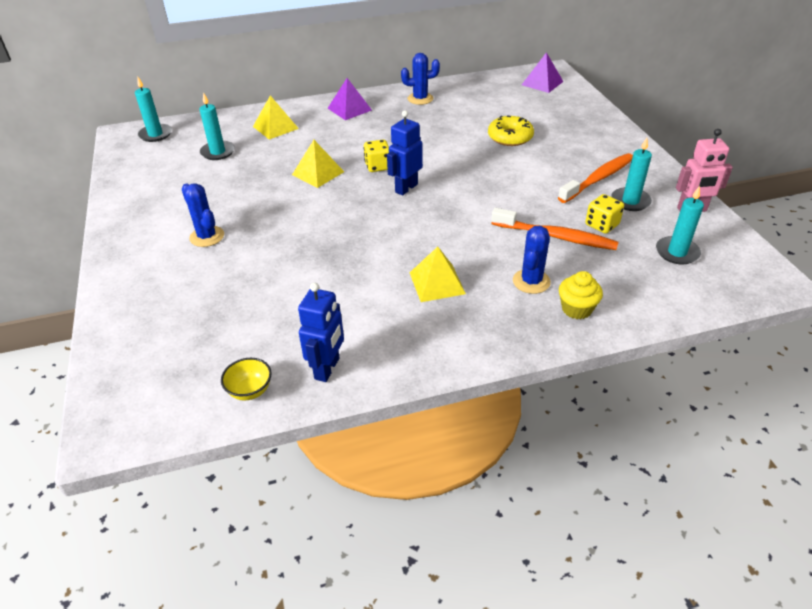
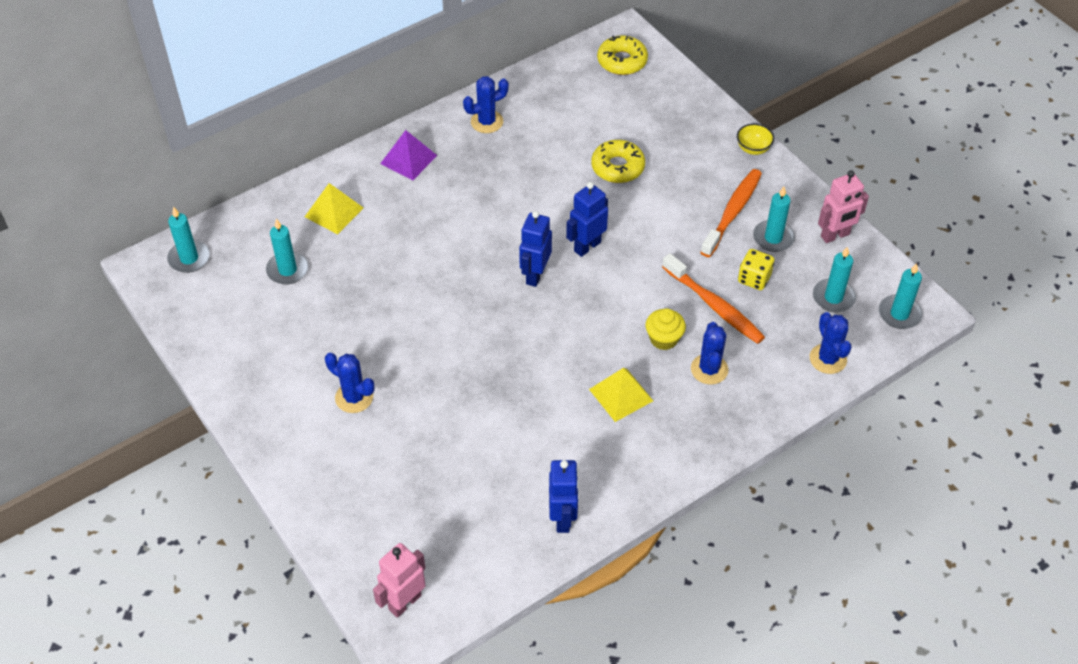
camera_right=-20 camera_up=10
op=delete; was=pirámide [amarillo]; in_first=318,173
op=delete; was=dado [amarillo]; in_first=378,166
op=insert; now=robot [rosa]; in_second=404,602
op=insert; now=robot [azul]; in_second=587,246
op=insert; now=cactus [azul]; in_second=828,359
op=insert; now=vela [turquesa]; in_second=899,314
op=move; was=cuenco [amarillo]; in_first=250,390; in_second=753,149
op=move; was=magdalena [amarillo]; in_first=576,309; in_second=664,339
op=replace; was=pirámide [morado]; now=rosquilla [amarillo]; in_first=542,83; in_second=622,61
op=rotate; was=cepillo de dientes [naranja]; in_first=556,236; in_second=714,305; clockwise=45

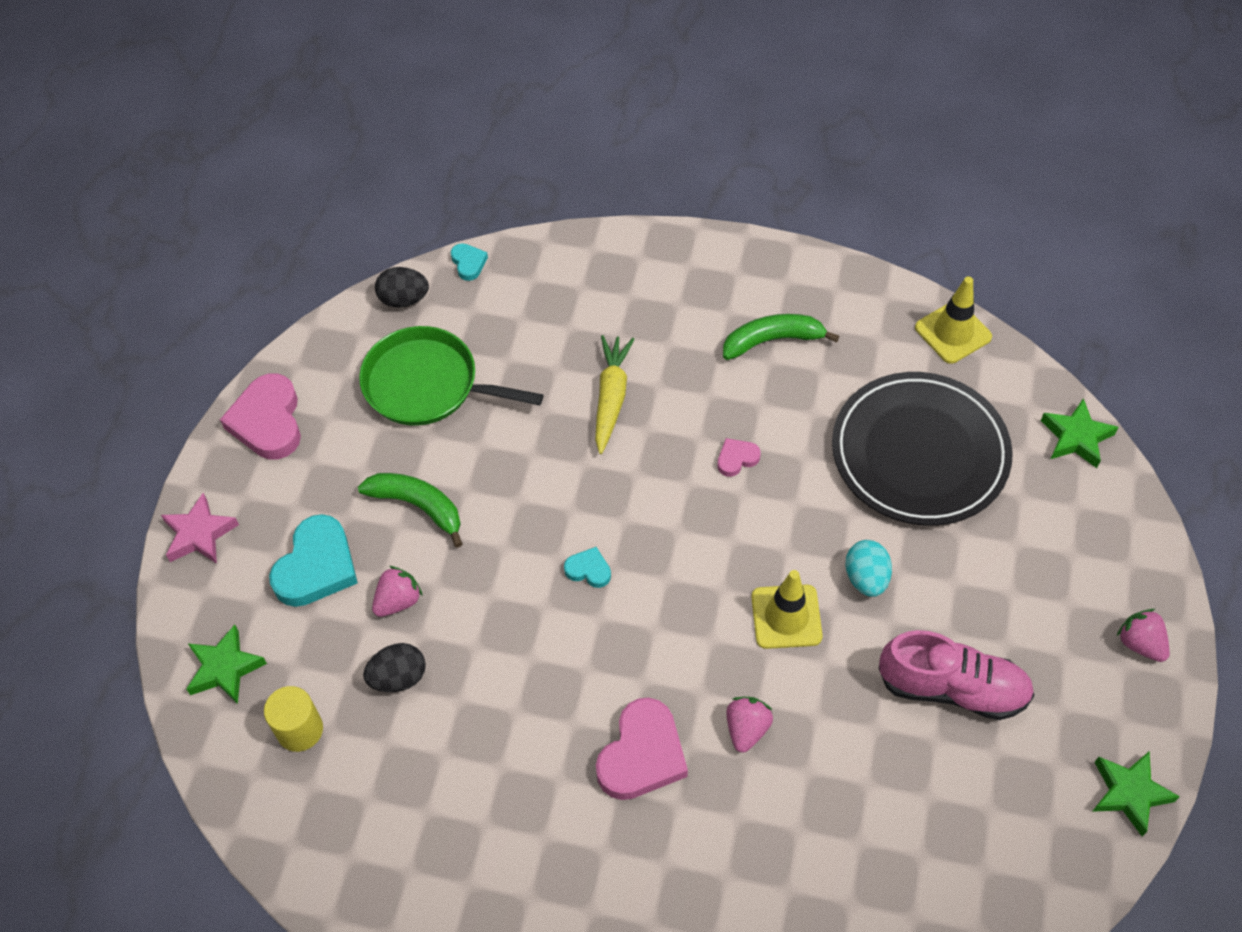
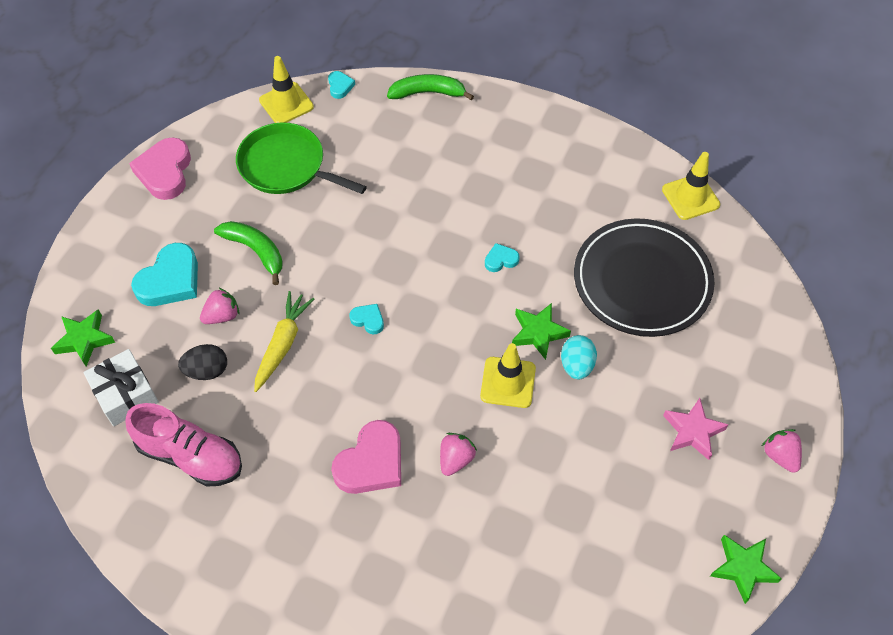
camera_right=10 camera_up=0
op=move; was=estrella [rosa]; in_first=199,534; in_second=693,431
op=move; was=zanahoria [amarillo]; in_first=611,398; in_second=282,344
op=move; was=plátano [verde]; in_first=772,340; in_second=428,93
op=move; was=zapato [rosa]; in_first=952,688; in_second=190,456
op=move; was=estrella [verde]; in_first=1076,437; in_second=538,333
op=replace; was=cilindro [amarillo]; now=regalo [blanco]; in_first=300,730; in_second=125,394
op=replace; was=huevo [negro]; now=cono de tráfico [amarillo]; in_first=404,299; in_second=286,103
op=recolor; was=corazón [rosa]; now=corazón [turquesa]; in_first=736,459; in_second=501,260

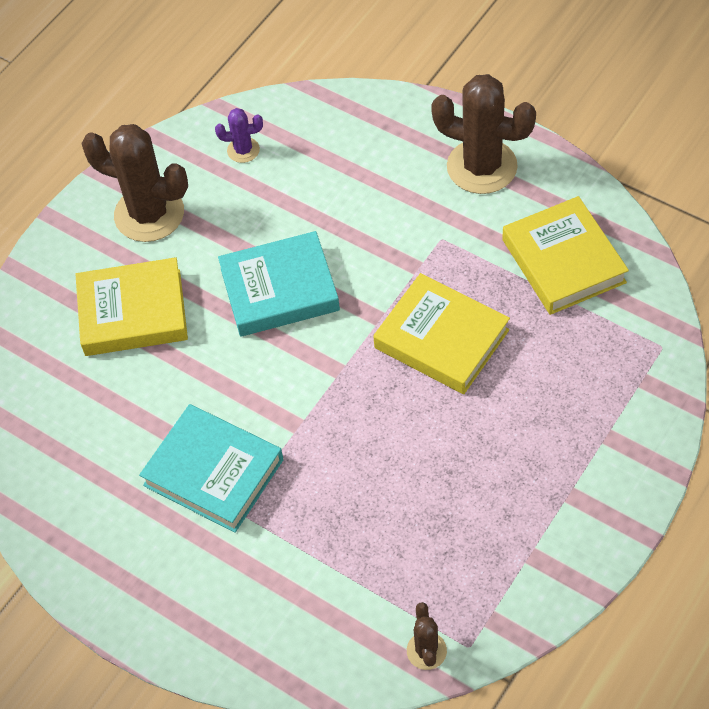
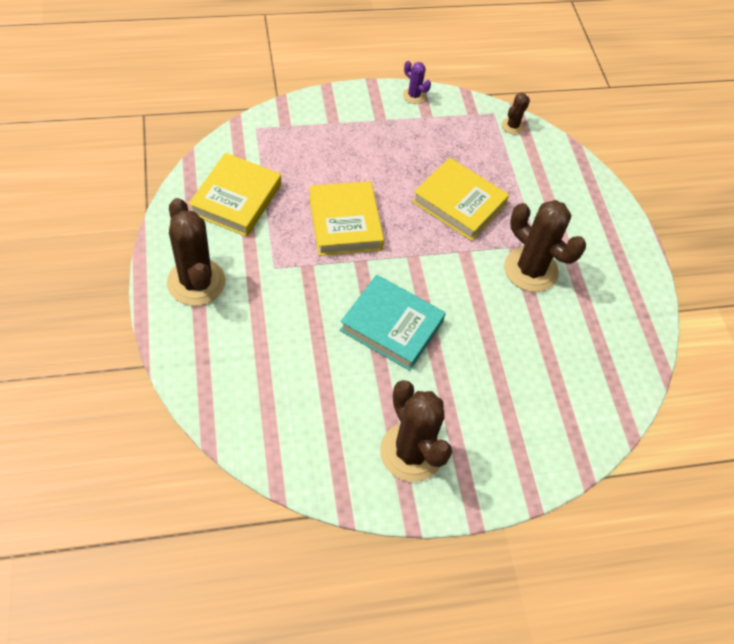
camera_right=-145 camera_up=0
op=move; was=libro [amarillo]; in_first=133,312; in_second=459,203
op=move; was=cactus [morado]; in_first=243,150; in_second=414,96
op=replace; was=libro [turquesa]; now=cactus [marrón]; in_first=213,472; in_second=530,270

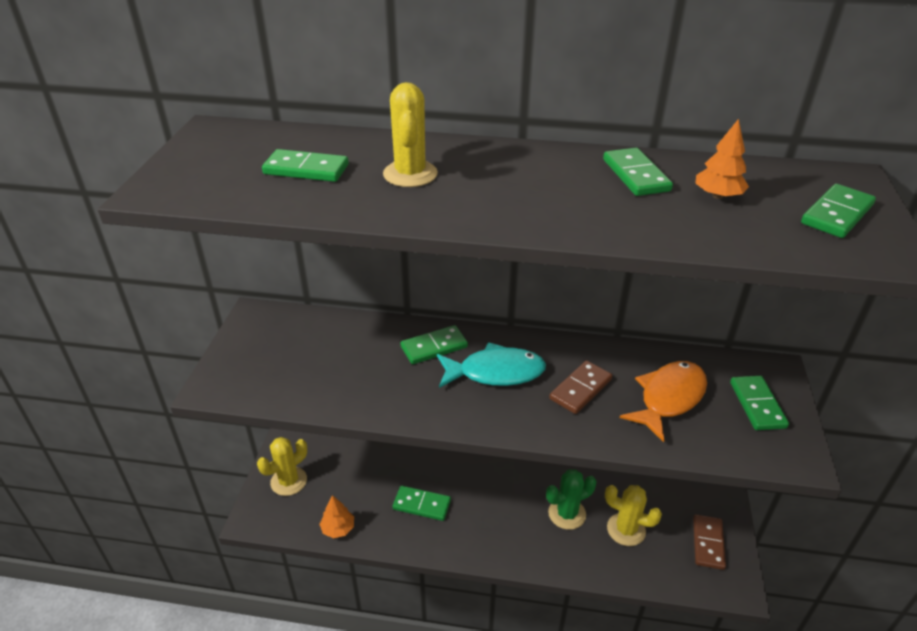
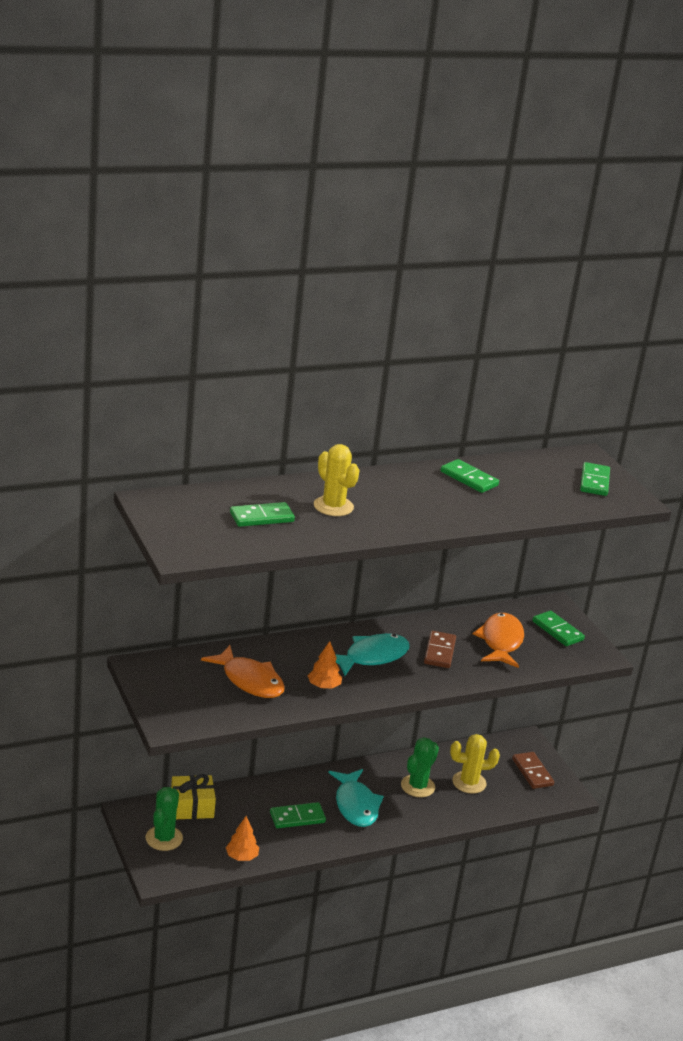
camera_right=-35 camera_up=-10
op=delete; was=ficha de dominó [verde]; in_first=434,347
op=insert; now=regalo [amarillo]; in_second=192,806
op=insert; now=pez [naranja]; in_second=249,680
op=insert; now=pez [turquesa]; in_second=355,805
op=move; was=árbol [naranja]; in_first=717,196; in_second=324,686
op=recolor; was=cactus [amarillo]; now=cactus [verde]; in_first=289,481; in_second=164,838

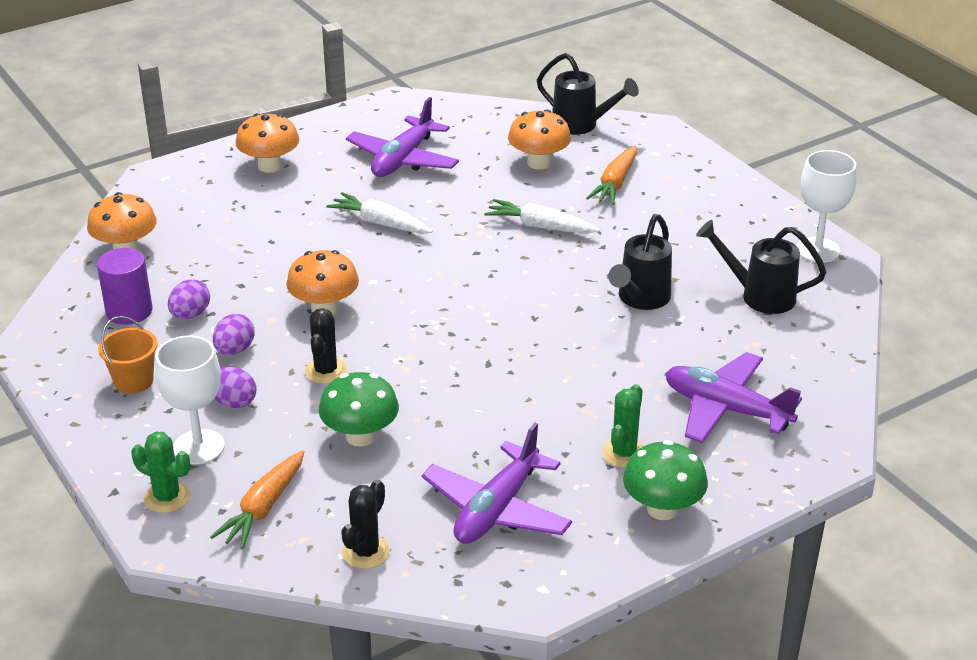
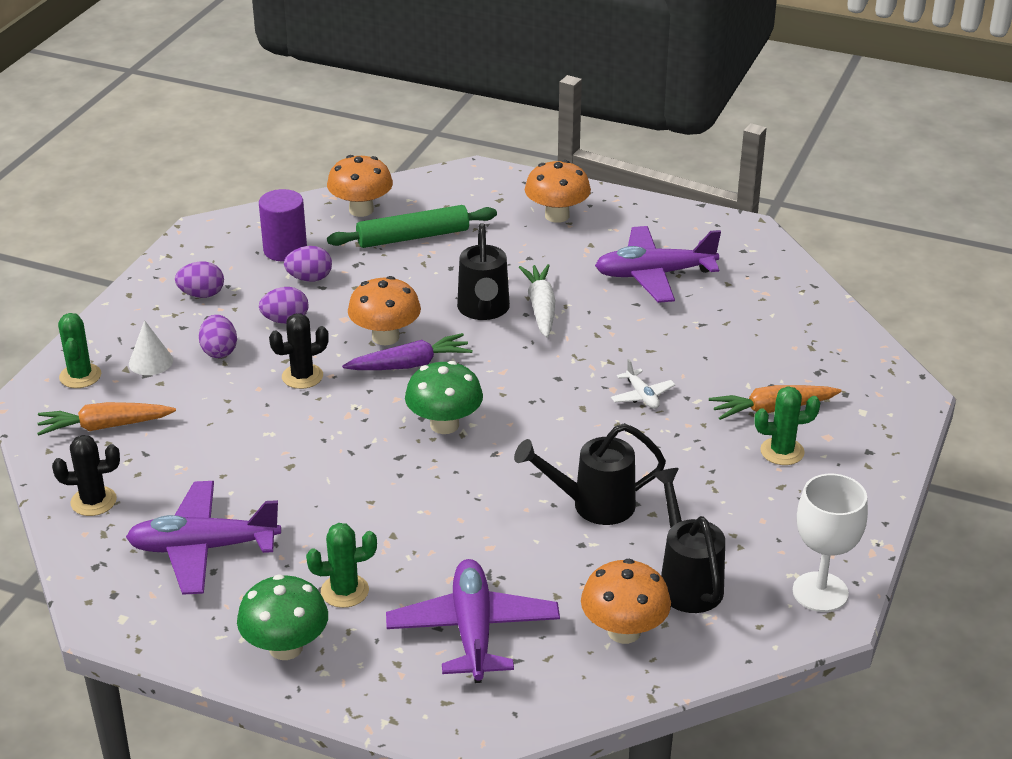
camera_right=55 camera_up=0
op=insert; now=rodillo [verde]; in_second=413,237
op=insert; now=zanahoria [morado]; in_second=410,364
op=insert; now=cactus [verde]; in_second=782,451
op=move; was=seta [verde]; in_first=360,436; in_second=444,425
op=move; was=seta [naranja]; in_first=539,163; in_second=624,631
op=move; was=regadera [negro]; in_first=581,125; in_second=483,311
op=replace; was=balde [naranja]; now=huevo [morado]; in_first=134,381; in_second=202,294
op=replace; was=copa [blanco]; now=cono [blanco]; in_first=198,447; in_second=150,362
op=replace; was=zanahoria [blanco]; now=avión [blanco]; in_first=540,226; in_second=642,396

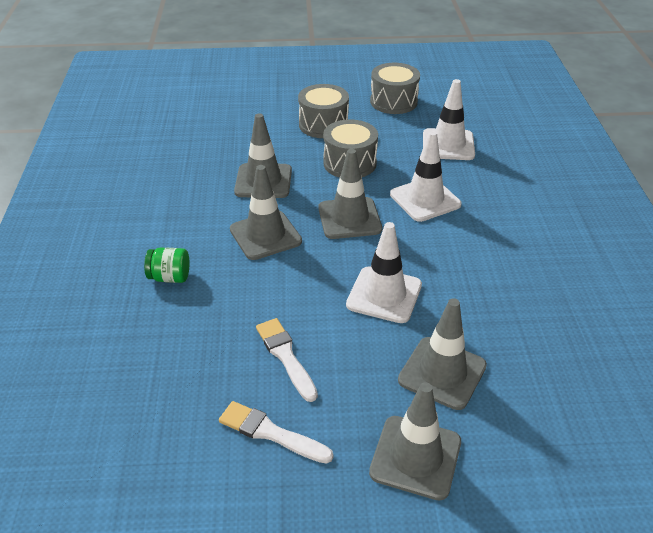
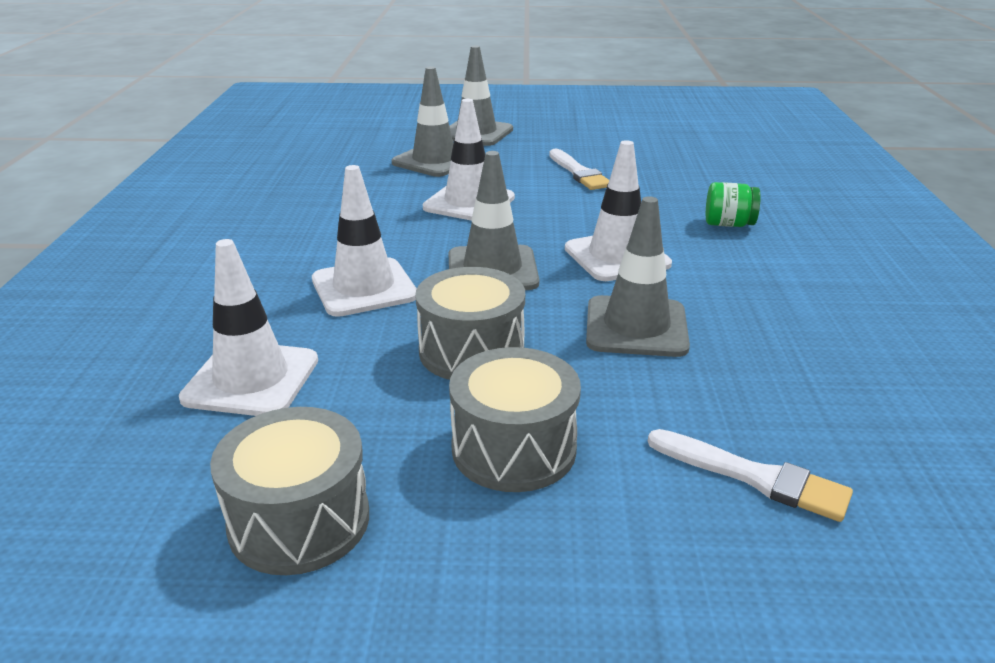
camera_right=-175 camera_up=-10
op=move; was=pincel [blanco]; in_first=270,433; in_second=754,477
op=recolor; was=cono de tráfico [gris]; now=cono de tráfico [blanco]; in_first=265,235; in_second=617,256

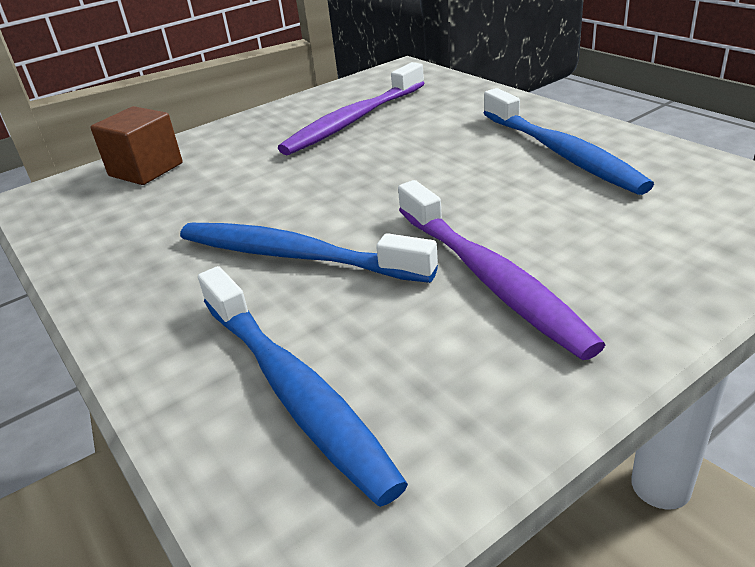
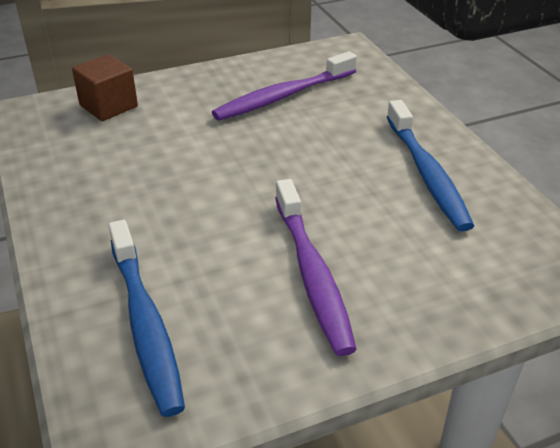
camera_right=10 camera_up=5
op=delete; was=cepillo de dientes [azul]; in_first=295,256

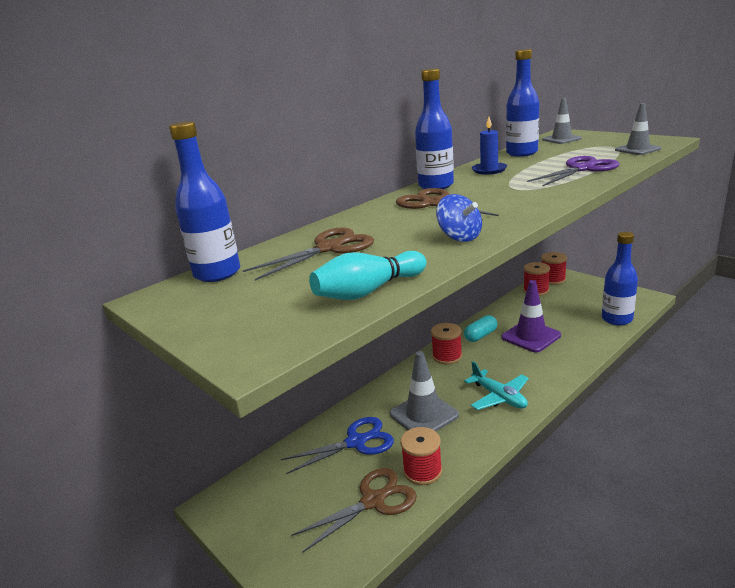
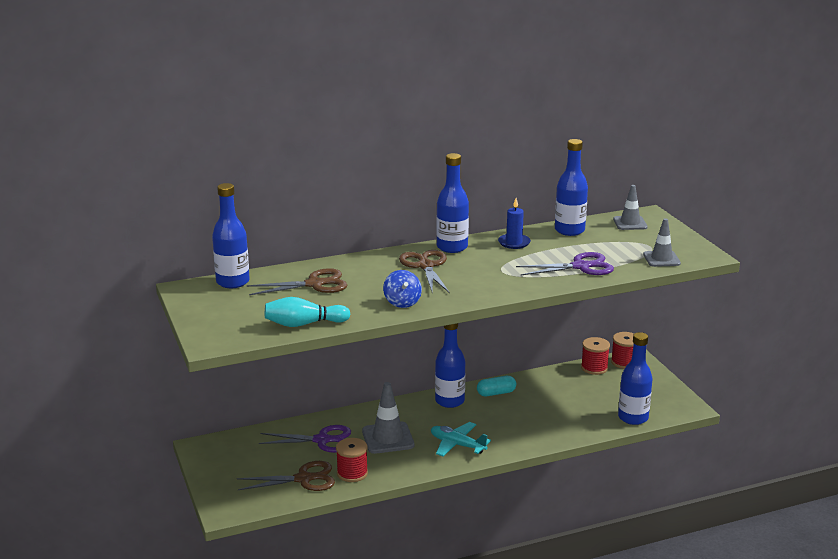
camera_right=20 camera_up=0
op=delete; was=cono de tráfico [morado]; in_first=531,336
op=replace; was=carrete [rojo]; now=botella [azul]; in_first=447,356; in_second=449,401
op=recolor; was=tijeras [azul]; now=tijeras [morado]; in_first=356,442; in_second=322,440
op=rotate; was=avión [turquesa]; in_first=499,397; in_second=457,445; clockwise=135

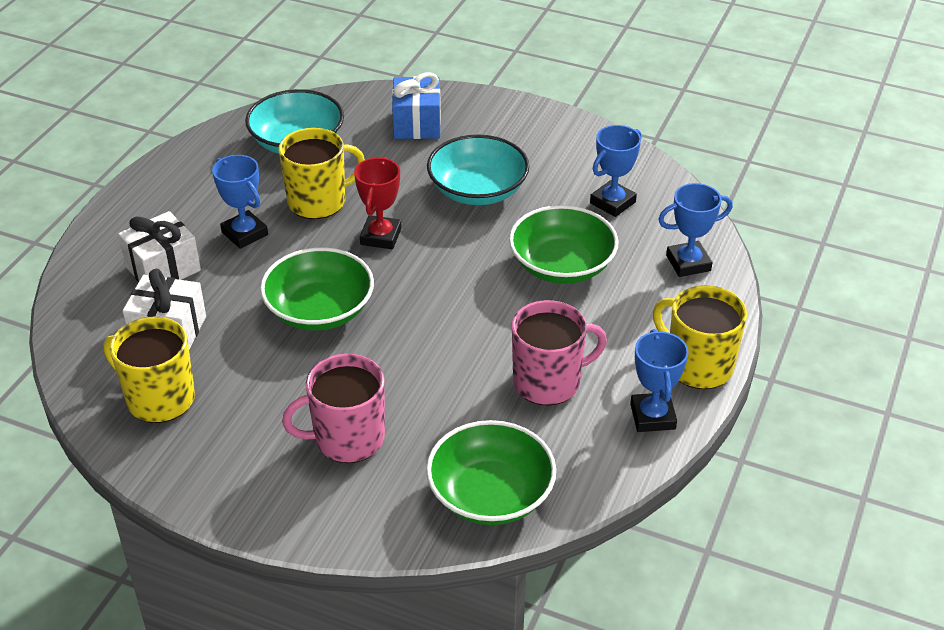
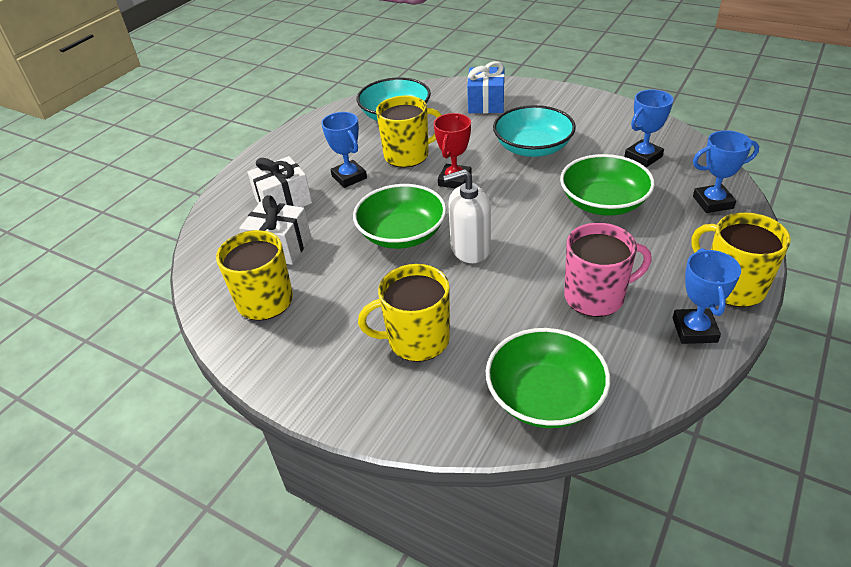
camera_right=10 camera_up=0
op=insert; now=dispensador de jabón [blanco]; in_second=470,249
op=recolor; was=taza [rosa]; now=taza [amarillo]; in_first=347,439; in_second=417,340

